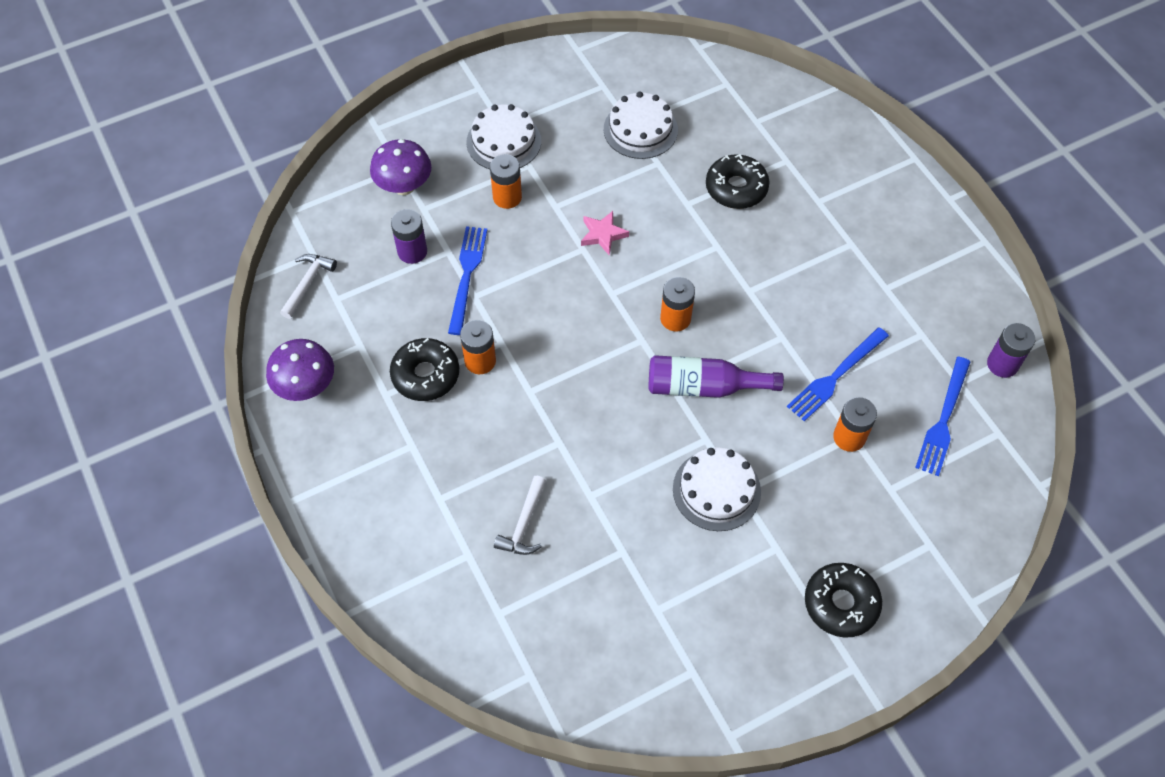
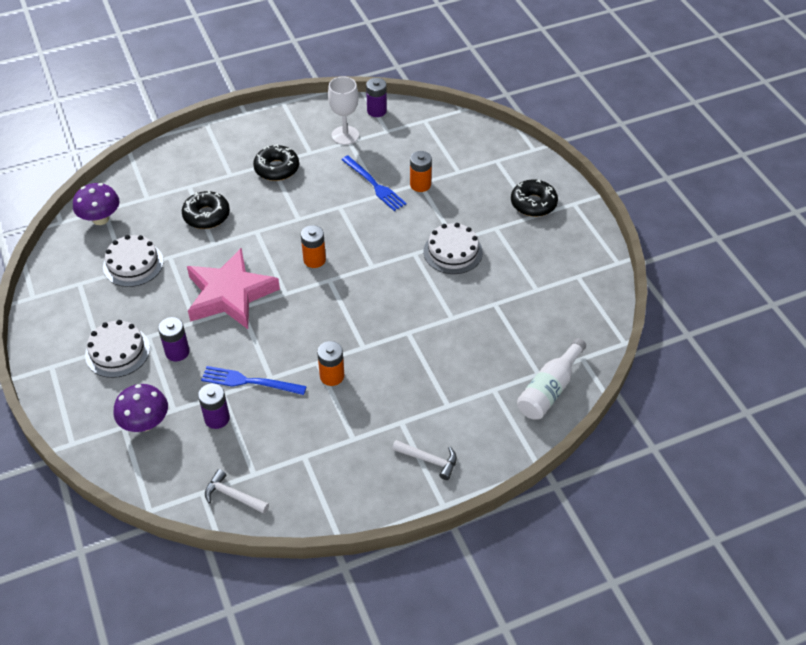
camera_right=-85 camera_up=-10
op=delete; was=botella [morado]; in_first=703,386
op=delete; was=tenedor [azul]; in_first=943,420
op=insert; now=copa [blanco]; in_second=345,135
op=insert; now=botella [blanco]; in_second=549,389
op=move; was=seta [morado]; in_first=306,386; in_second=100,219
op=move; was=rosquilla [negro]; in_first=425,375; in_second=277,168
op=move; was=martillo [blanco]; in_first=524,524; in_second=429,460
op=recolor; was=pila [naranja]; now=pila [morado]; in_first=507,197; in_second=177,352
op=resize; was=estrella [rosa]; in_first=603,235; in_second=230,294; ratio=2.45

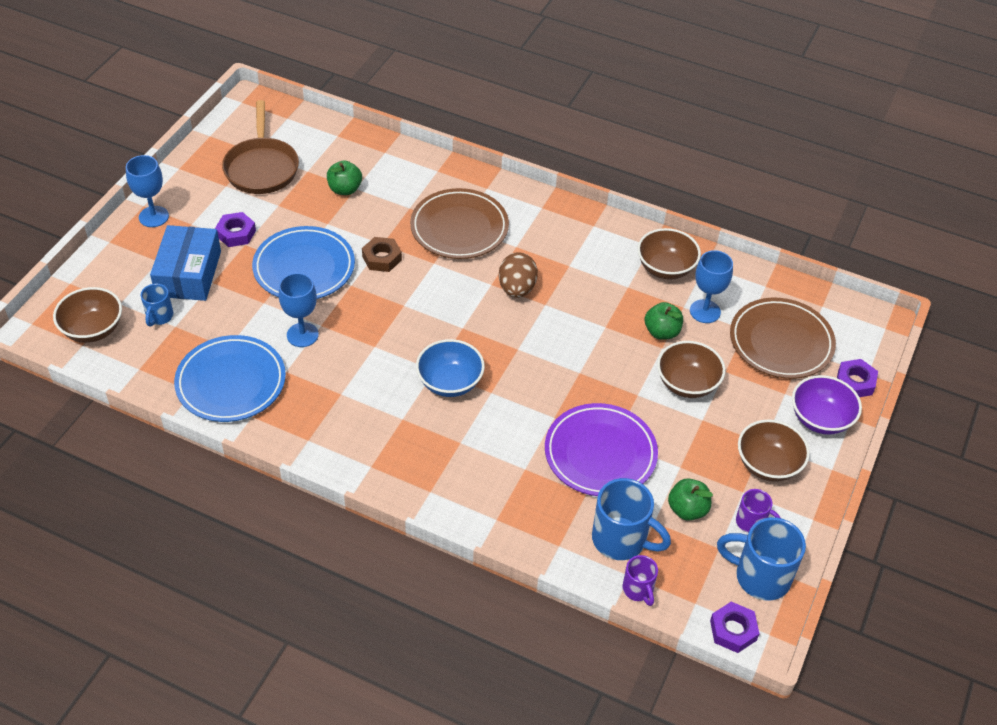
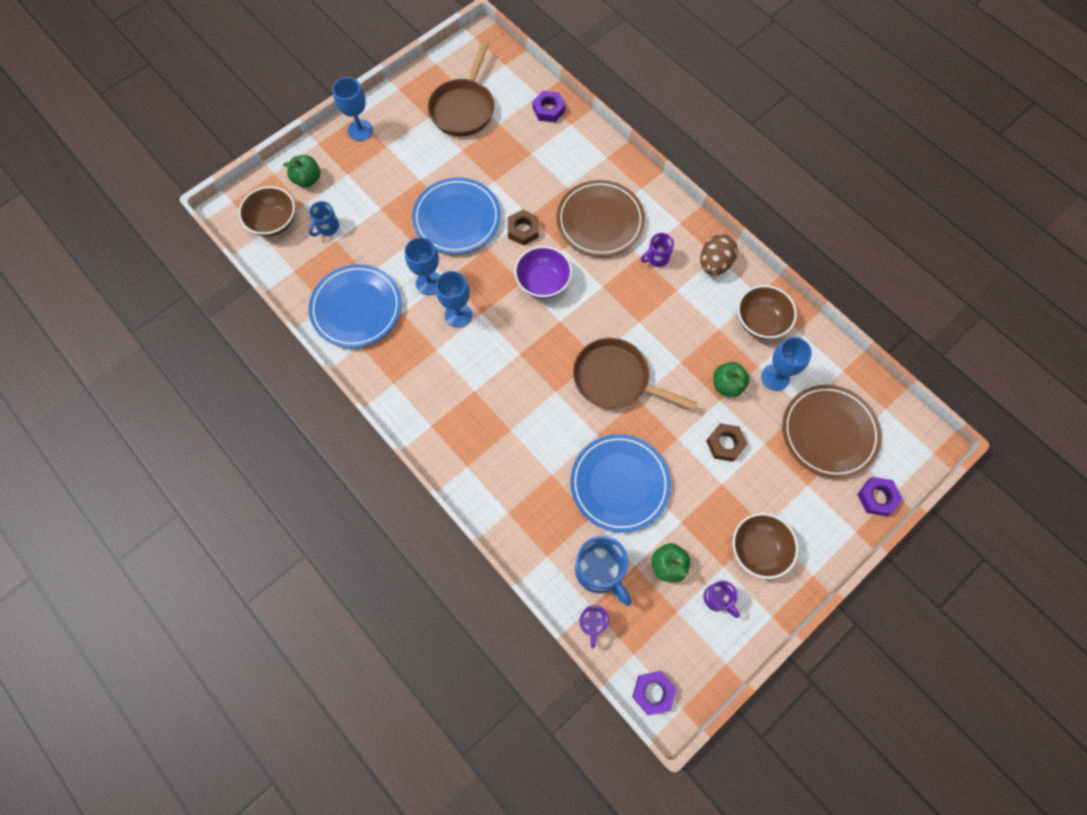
camera_right=25 camera_up=20
op=delete; was=caja [azul]; in_first=189,273
op=delete; was=cuenco [azul]; in_first=450,382
op=delete; was=taza [azul]; in_first=760,576
op=insert; now=copa [azul]; in_second=458,315
op=insert; now=sartén [marrón]; in_second=616,379
op=insert; now=taza [morado]; in_second=657,258
op=move; was=tuerca [morado]; in_first=236,233; in_second=548,110
op=move; was=manzana [verde]; in_first=345,189; in_second=307,179
op=move; was=huevo [marrón]; in_first=517,289; in_second=714,264
op=move; was=cuenco [morado]; in_first=820,419; in_second=543,282
op=replace; was=cuenco [marrón]; now=tuerca [marrón]; in_first=687,383; in_second=725,444
op=recolor; was=plato [morado]; now=plato [azul]; in_first=600,453; in_second=619,484

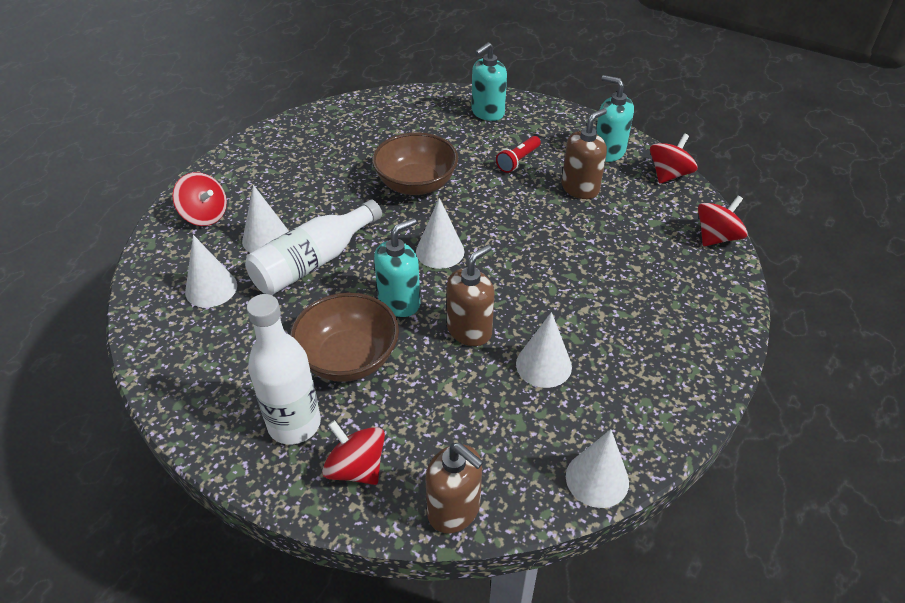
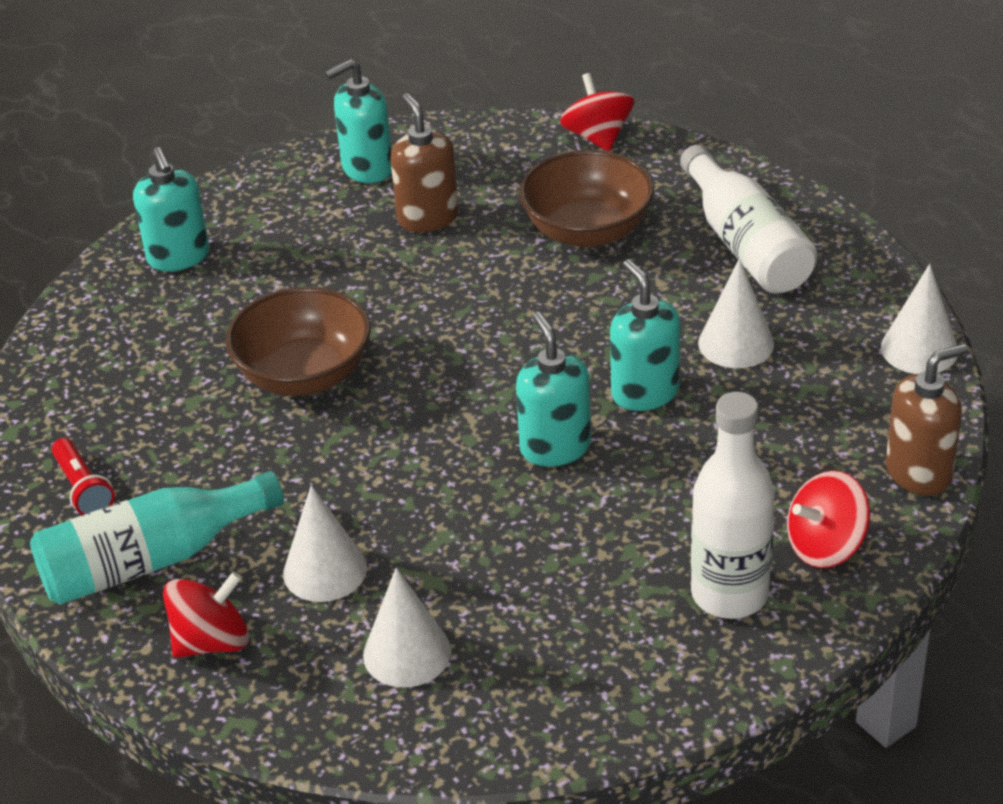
camera_right=-65 camera_up=-5
op=delete; was=cono [blanco]; in_first=440,251
op=delete; was=peonza [rojo]; in_first=669,175
op=insert; now=botella [turquesa]; in_second=151,560
op=move; was=botella [blanco]; in_first=313,262; in_second=745,244
op=move; was=cuenco [marrón]; in_first=348,358; in_second=587,231
op=move; was=lámpara de mano [rojo]; in_first=518,160; in_second=83,489
op=recolor; was=dispensador de jabón [marrón]; now=dispensador de jabón [turquesa]; in_first=469,330; in_second=644,392

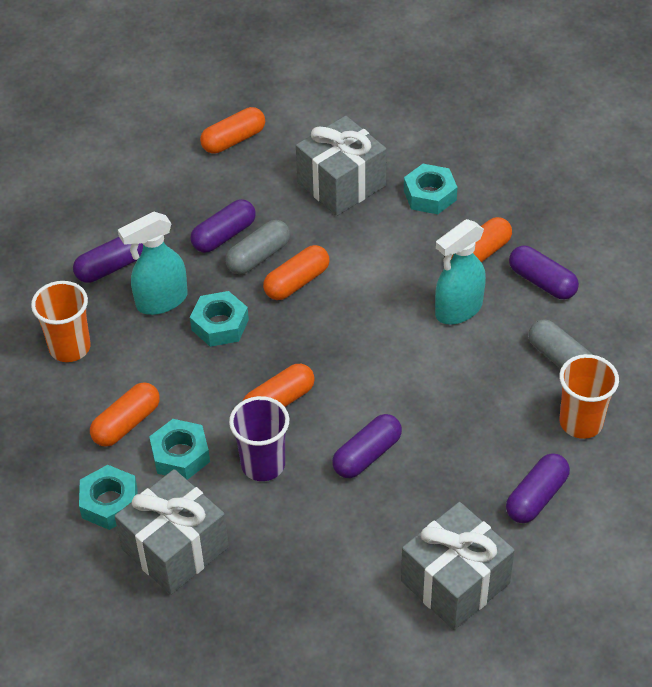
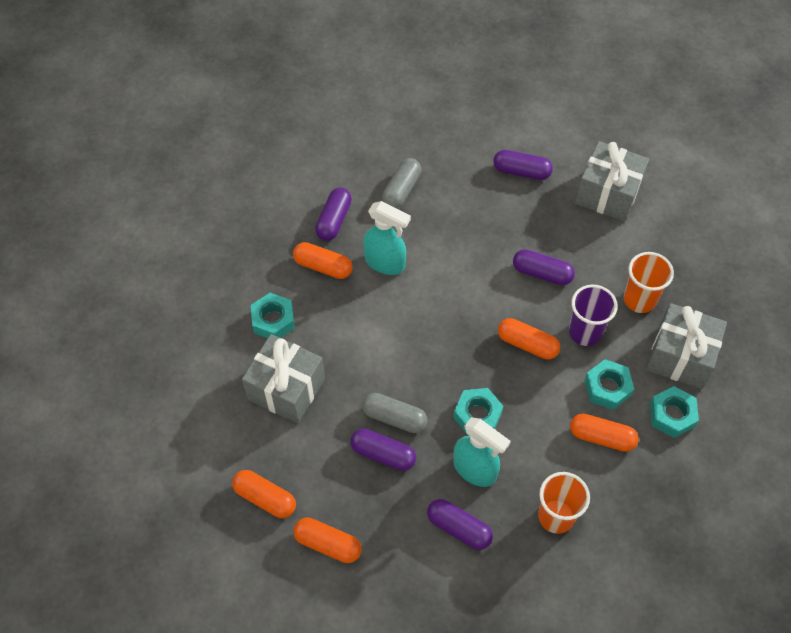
camera_right=-115 camera_up=10
op=move; was=cápsula [naranja]; in_first=297,282; in_second=328,544
op=move; was=vaso [naranja]; in_first=581,422; in_second=639,300

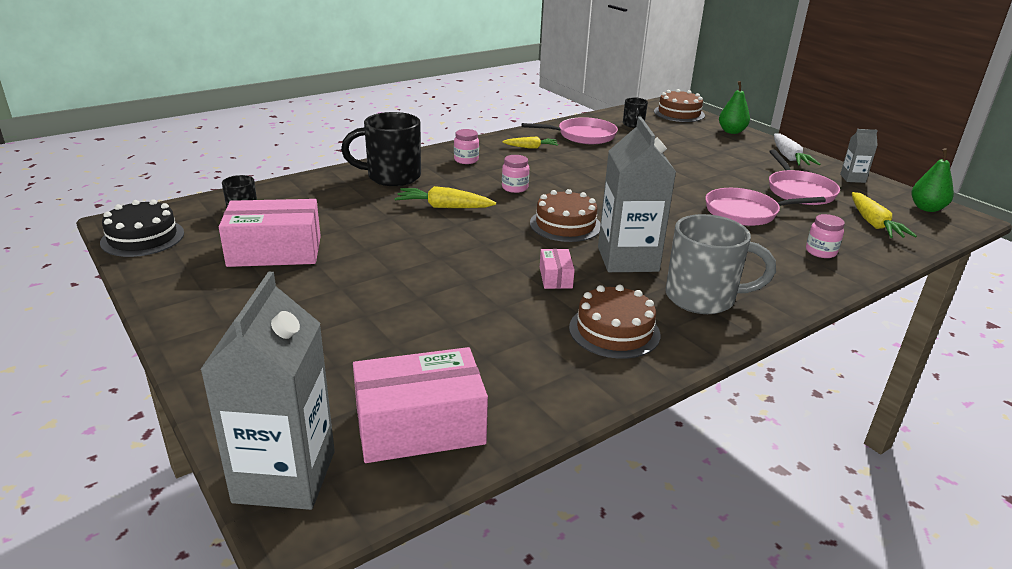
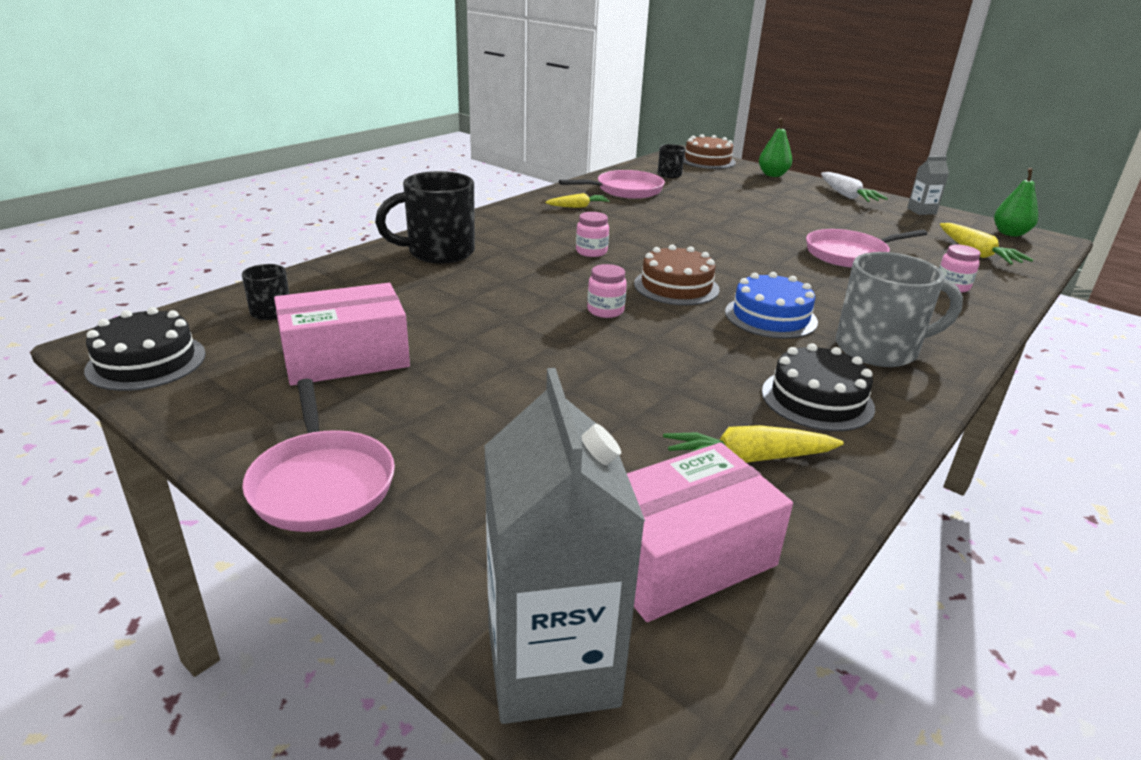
camera_right=-15 camera_up=0
op=delete; was=caja [rosa]; in_first=555,277
op=move; was=zanahoria [amarillo]; in_first=444,207; in_second=748,459
op=move; was=tarro [rosa]; in_first=466,160; in_second=605,311
op=move; was=sartén [rosa]; in_first=799,191; in_second=321,483
op=replace; was=cartón de leche [gris]; now=tarta [azul]; in_first=627,259; in_second=770,317
op=recolor; was=tarta [marrón]; now=tarta [negro]; in_first=614,331; in_second=817,399

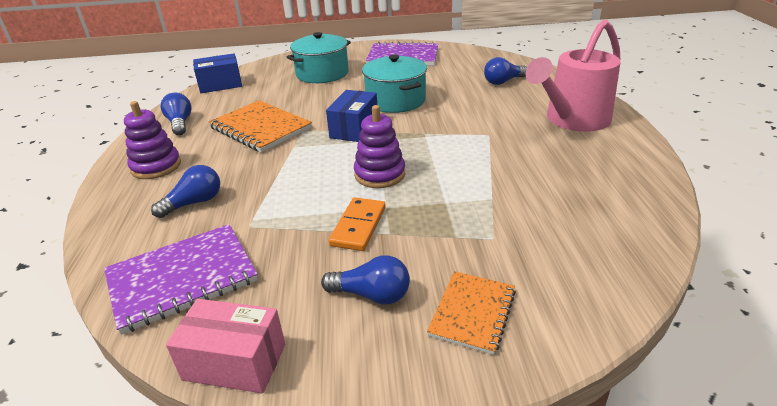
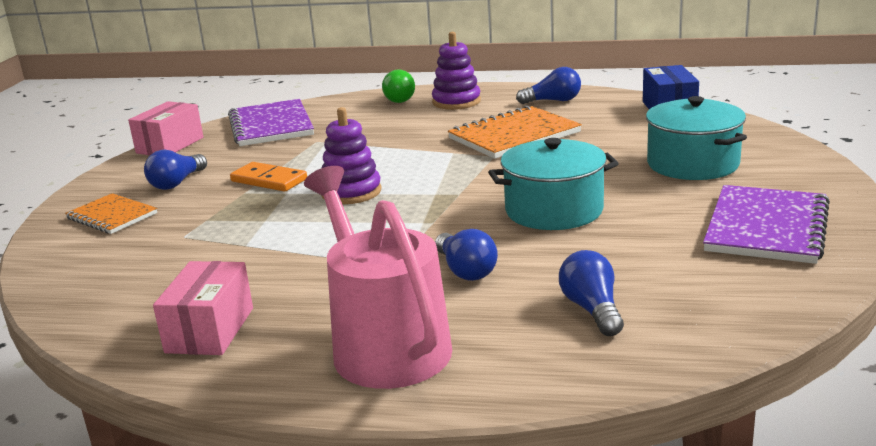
camera_right=105 camera_up=-10
op=delete; was=caja [azul]; in_first=354,129
op=insert; now=caja [rosa]; in_second=210,330
op=insert; now=bombilla [verde]; in_second=401,98
op=move; was=bombilla [azul]; in_first=194,203; in_second=465,270

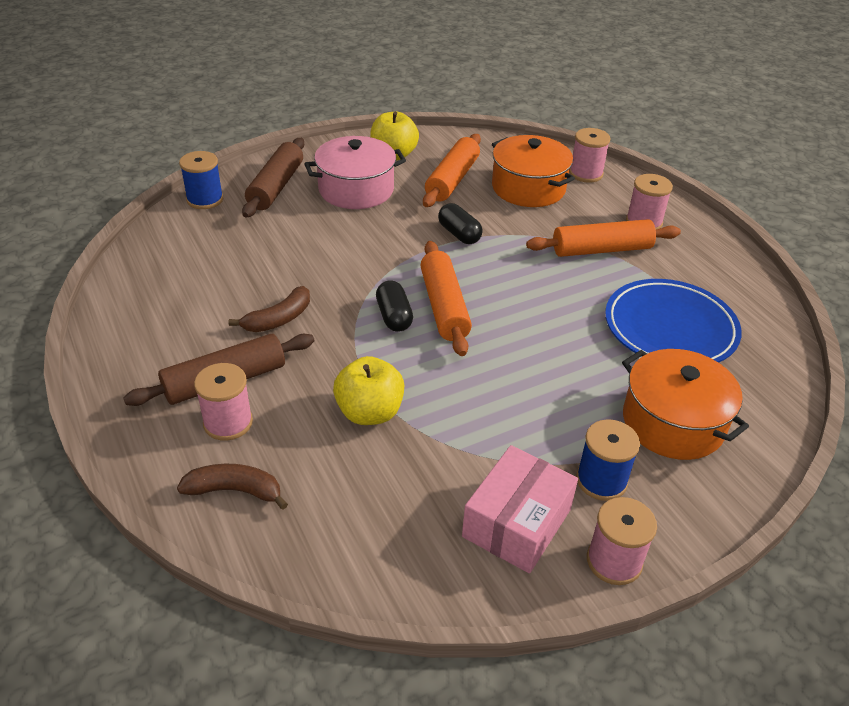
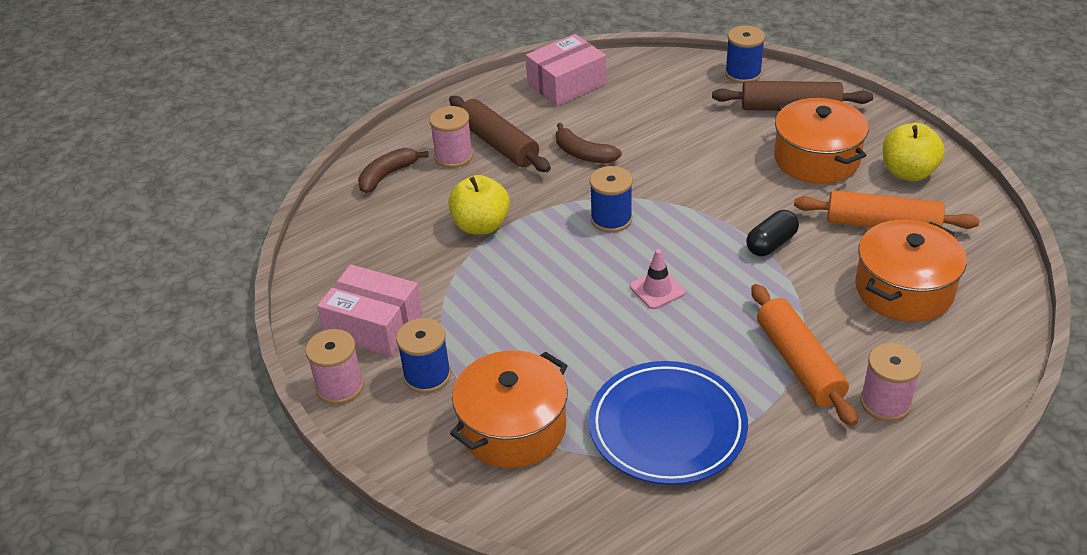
camera_right=85 camera_up=0
op=delete; was=rodillo [naranja]; in_first=444,306
op=delete; was=carrete [rosa]; in_first=586,174
op=insert; now=caja [rosa]; in_second=566,84
op=insert; now=cono de tráfico [rosa]; in_second=657,289
op=replace; was=cápsula [negro]; now=carrete [azul]; in_first=394,317; in_second=611,219
op=recolor; was=olla [rosa]; now=olla [naranja]; in_first=356,190; in_second=816,159
op=rotate; was=plátano [marrón]; in_first=235,490; in_second=387,175; clockwise=-135

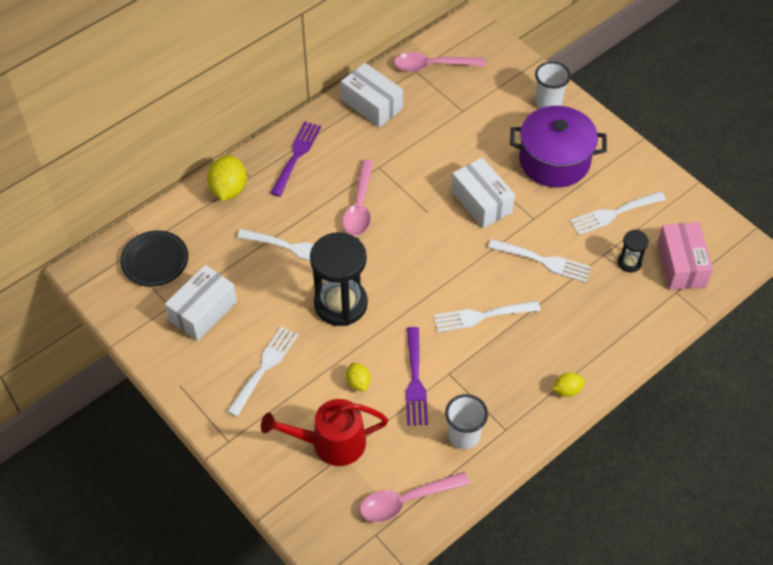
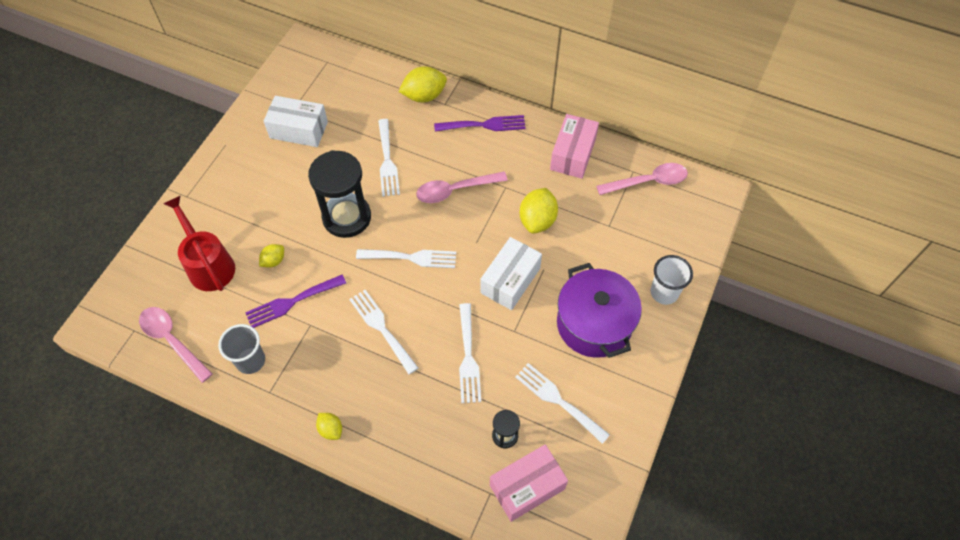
camera_right=65 camera_up=5
op=delete; was=plato [negro]; in_first=155,260
op=insert; now=limón [amarillo]; in_second=537,220
op=move; was=tenedor [blanco]; in_first=264,367; in_second=411,257
op=recolor; was=caja [blanco]; now=caja [rosa]; in_first=372,104; in_second=572,154
op=recolor; was=vaso [blanco]; now=vaso [gris]; in_first=464,436; in_second=250,361
op=rotate; was=cuchara [rosa]; in_first=432,66; in_second=647,182; clockwise=105

